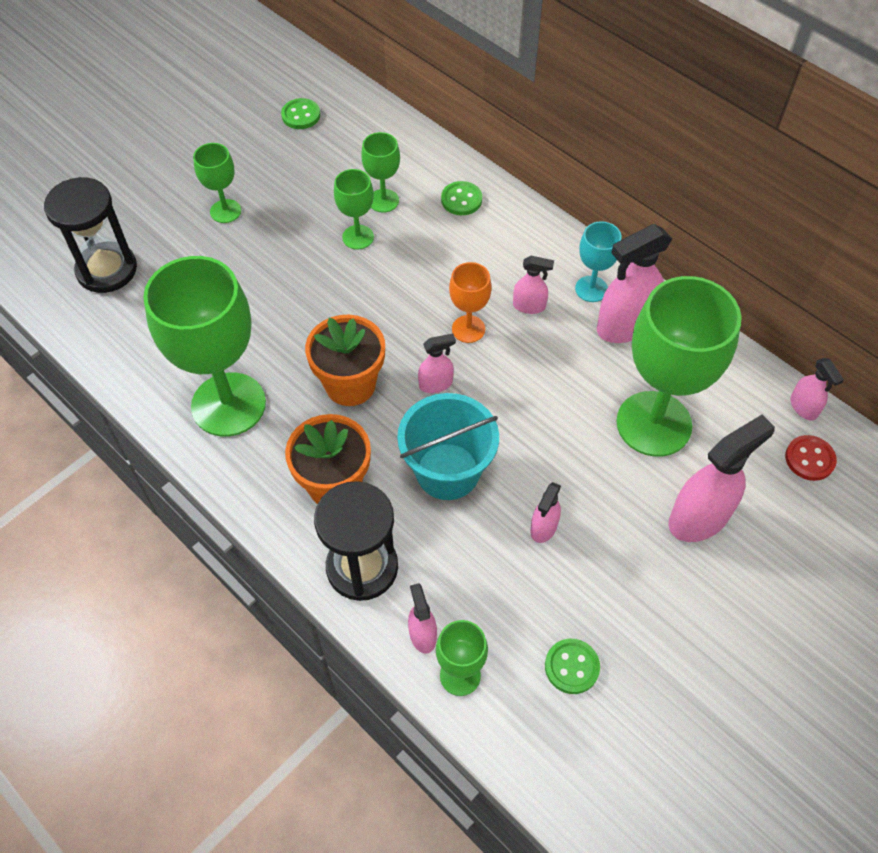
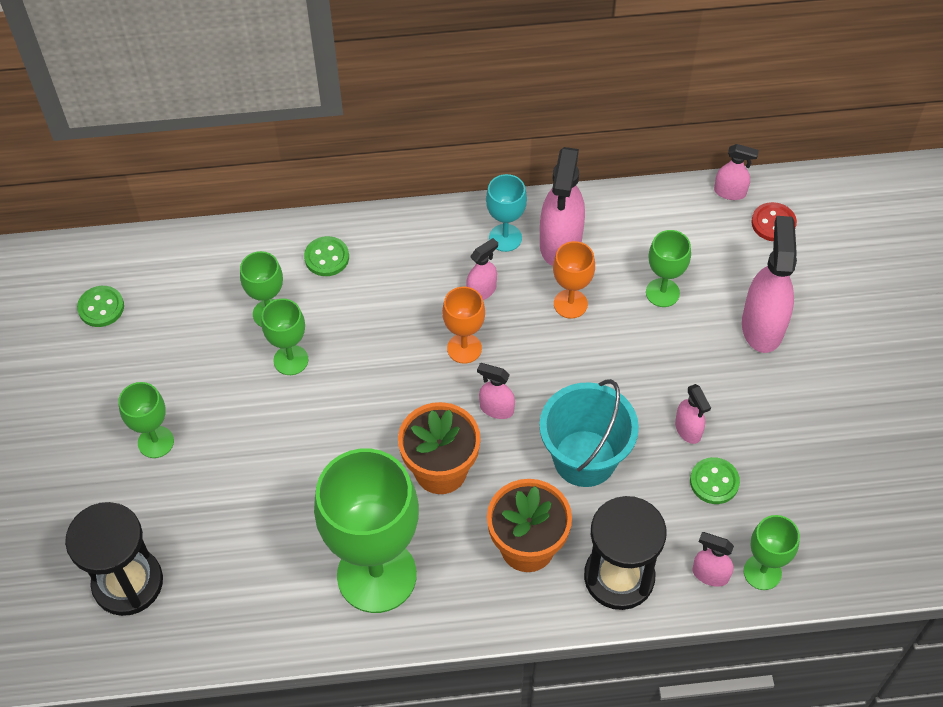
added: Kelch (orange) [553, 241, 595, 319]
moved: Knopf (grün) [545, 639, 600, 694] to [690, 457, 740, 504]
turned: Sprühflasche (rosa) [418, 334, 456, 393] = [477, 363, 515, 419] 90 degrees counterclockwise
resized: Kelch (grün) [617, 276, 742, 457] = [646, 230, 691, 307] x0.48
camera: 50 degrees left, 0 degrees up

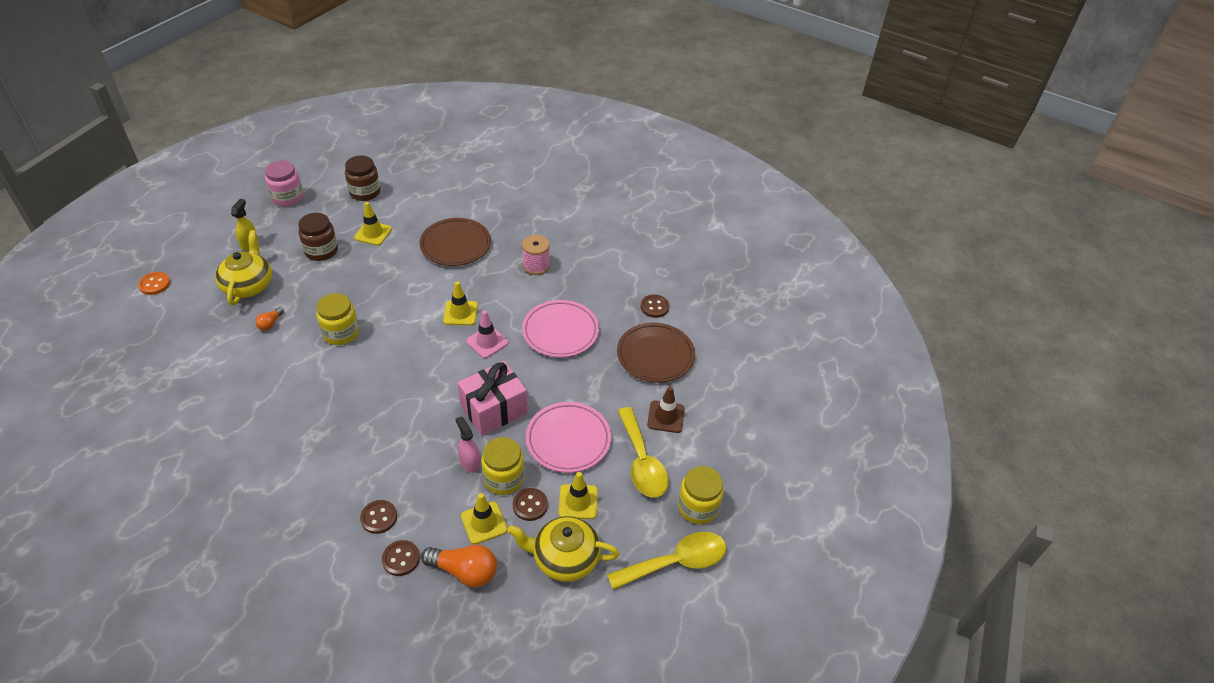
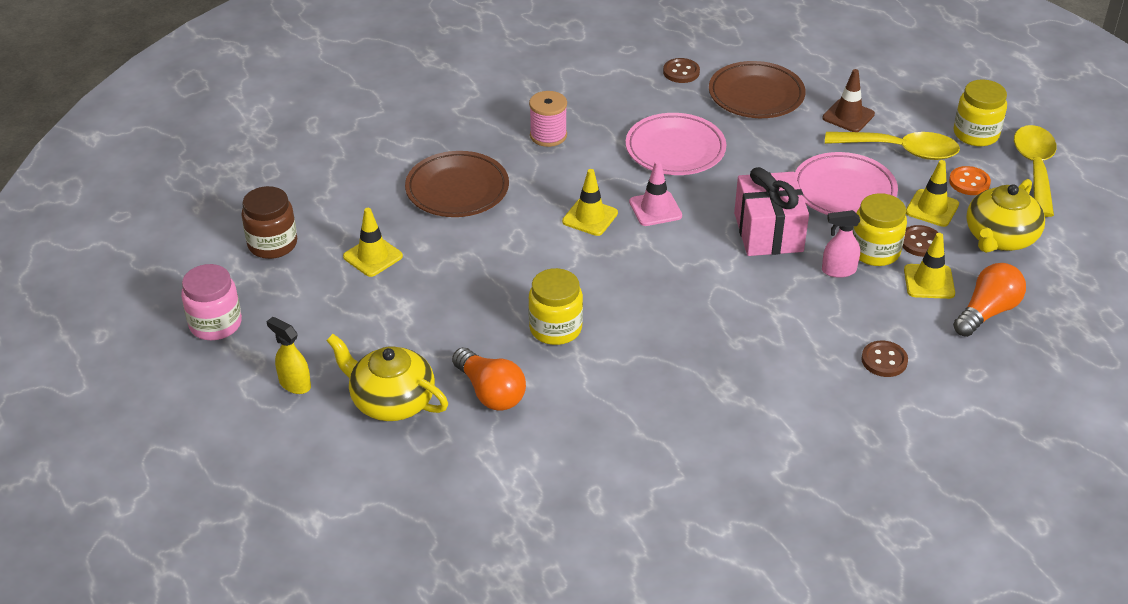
removed: Einmachglas (braun) [298, 213, 338, 261]; Knopf (braun) [382, 540, 420, 576]
moved: Knopf (orange) [138, 272, 171, 295] to [949, 166, 991, 195]
resized: Glühbirne (orange) [255, 307, 284, 331] = [452, 347, 526, 411] x1.89
camera: 60 degrees left, 5 degrees down

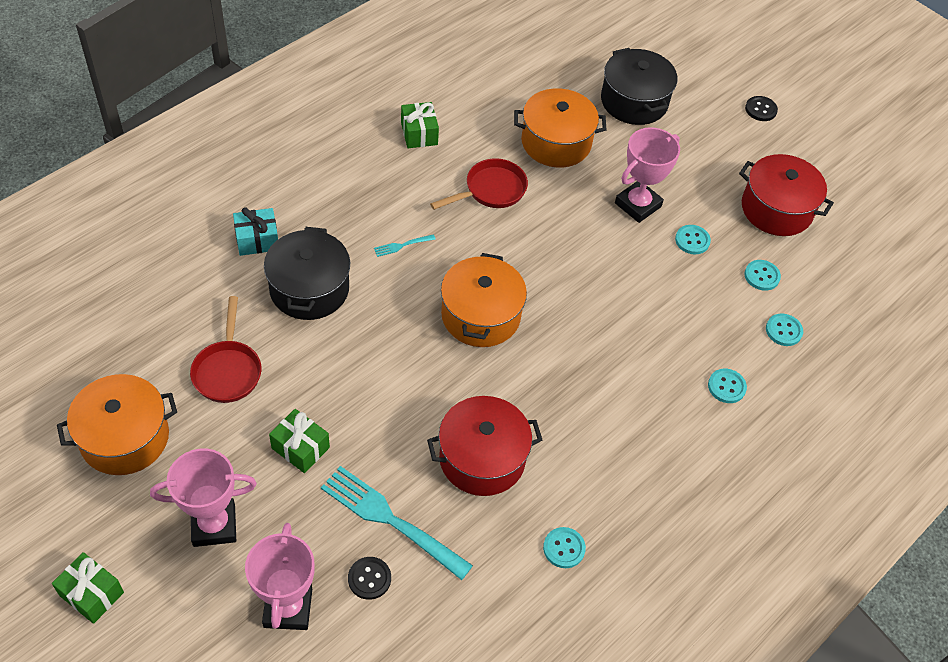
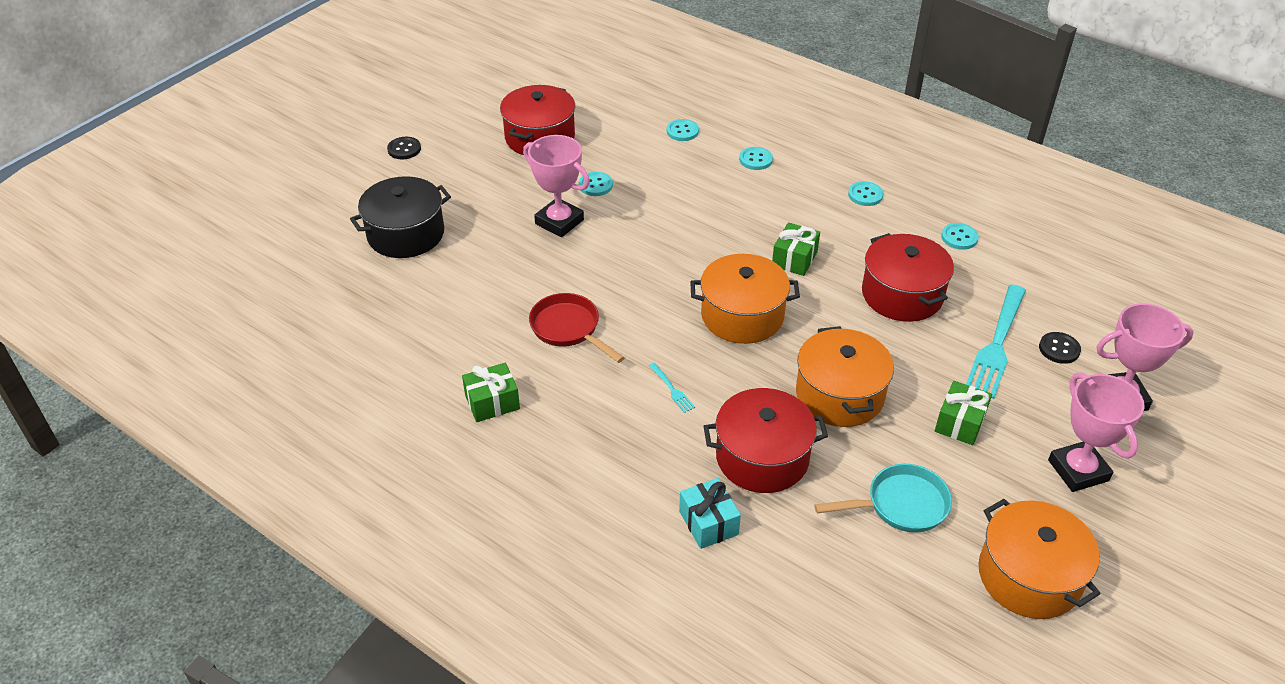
moved: Geschenk (grün) [52, 552, 124, 624] to [772, 222, 820, 276]; Kochtopf (orange) [514, 88, 607, 168] to [796, 326, 894, 427]; Knopf (türkis) [744, 260, 781, 291] to [848, 181, 884, 206]
recoloured: Pfanne (rot) [190, 296, 262, 403] to Pfanne (türkis) [814, 464, 952, 533]; Kochtopf (schwarz) [264, 227, 350, 320] to Kochtopf (rot) [703, 388, 828, 493]
camera: 95 degrees left, 10 degrees down

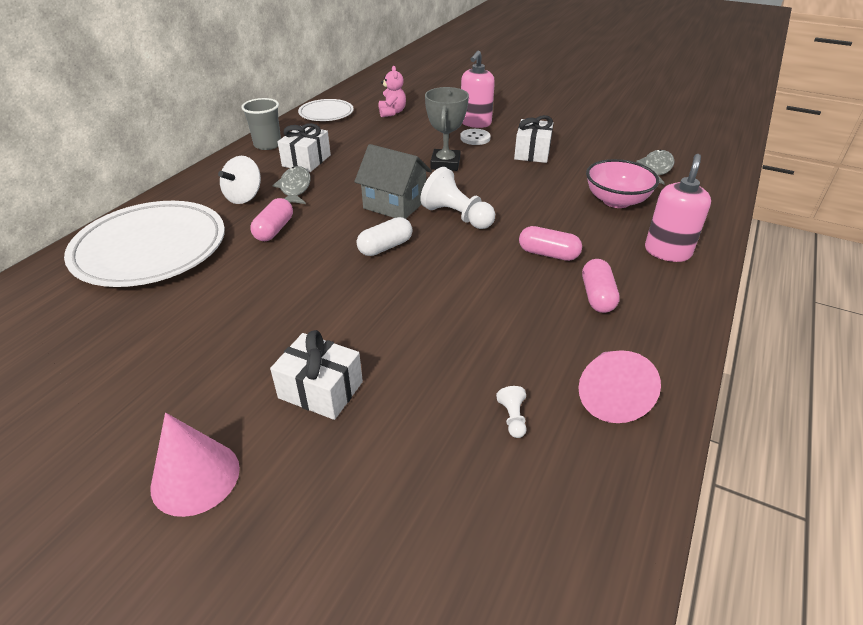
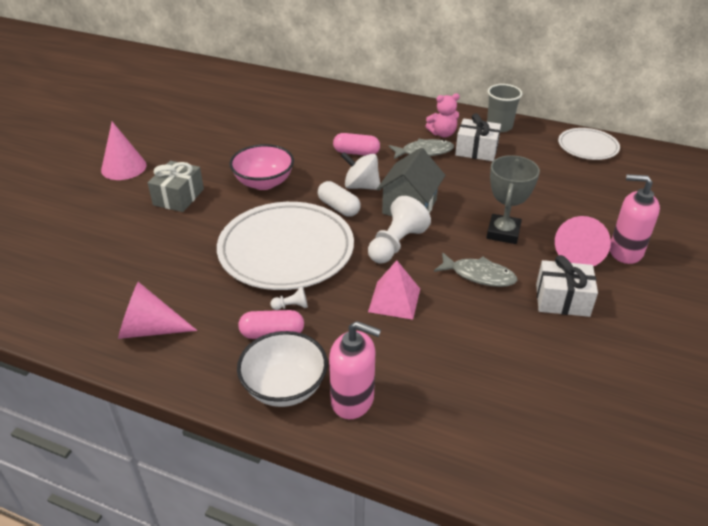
removed: Kapsel (rosa) [519, 226, 582, 261]
added: Schüssel (weiß) [237, 331, 328, 407]; Pyramide (rosa) [368, 260, 420, 320]
moved: Teller (weiß) [64, 201, 225, 287] to [217, 202, 354, 290]; Kreisel (weiß) [218, 156, 261, 204] to [341, 152, 381, 190]; Teddybär (rosa) [379, 66, 406, 117] to [426, 93, 460, 138]; Bauer (weiß) [496, 386, 527, 438] to [270, 286, 308, 310]; Schüssel (rosa) [586, 159, 659, 208] to [229, 144, 294, 190]; Fisch (grau) [636, 149, 675, 184] to [434, 252, 517, 287]
replaced: Knopf (weiß) [460, 129, 490, 145] to Kegel (rosa) [555, 216, 611, 266]
recoloured: Geschenk (weiß) [270, 330, 363, 420] to Geschenk (grau) [148, 161, 204, 212]
turned: Pokal (grau) [425, 87, 469, 171] = [487, 155, 540, 244] 75 degrees counterclockwise
camera: 85 degrees right, 0 degrees up

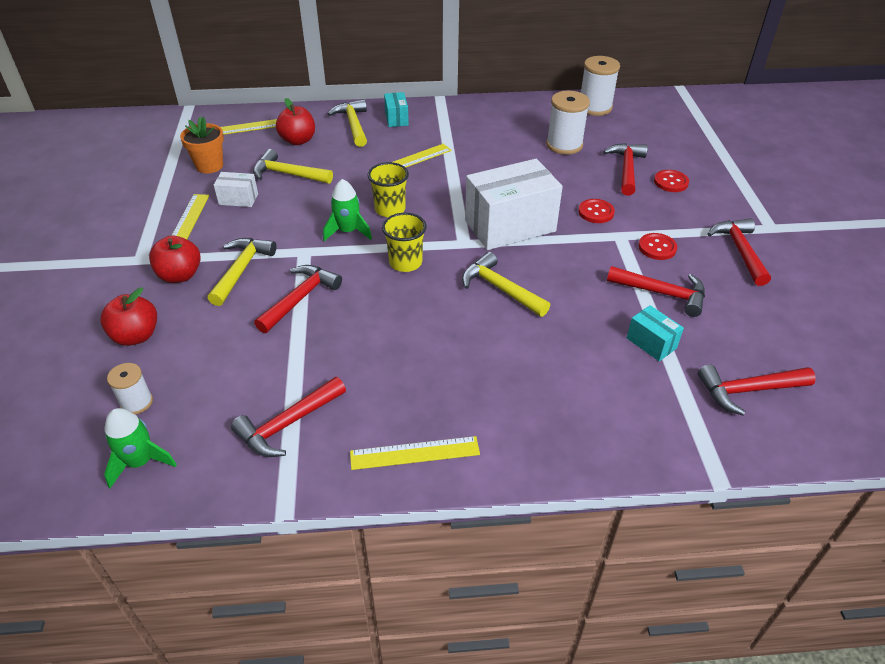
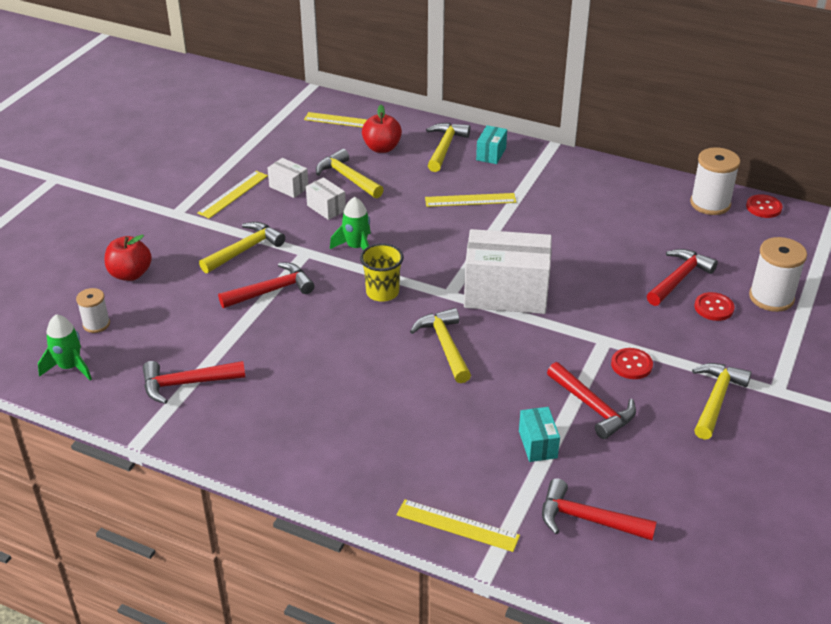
removed: Apfel (rot) [149, 236, 201, 283]; Blumentopf (orange) [180, 117, 224, 173]; Becher (gelb) [368, 162, 409, 217]
added: Schachtel (weiß) [306, 177, 346, 220]
moved: Lineal (gelb) [350, 436, 480, 470] to [397, 499, 520, 552]; Garnrolle (weiß) [546, 91, 590, 155] to [749, 237, 807, 312]; Knopf (rot) [578, 199, 615, 223] to [746, 194, 782, 218]
recoloured: Hammer (rot) [708, 218, 771, 286] to Hammer (gelb) [692, 363, 752, 440]
camera: 30 degrees right, 5 degrees down

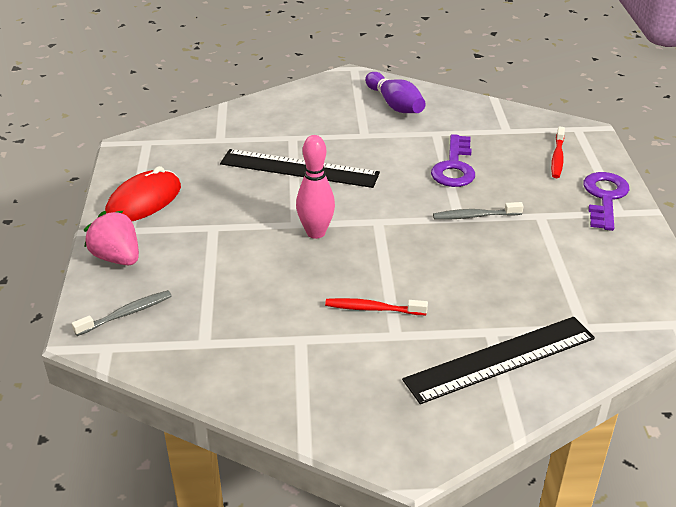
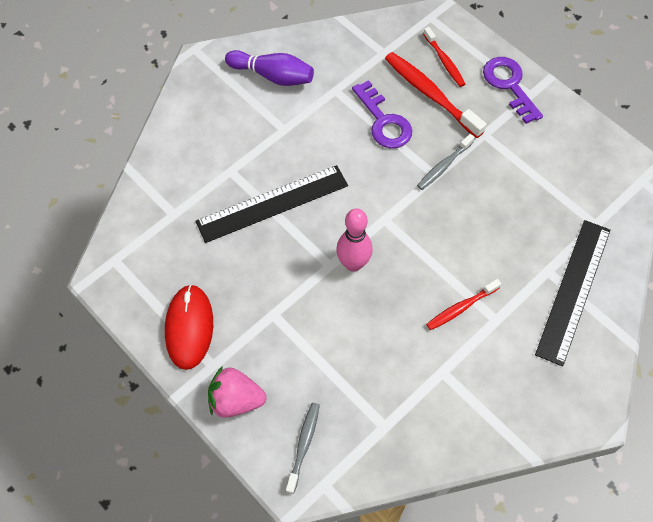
added: Zahnbürste (rot) [385, 52, 486, 138]
camera: 40 degrees left, 25 degrees up

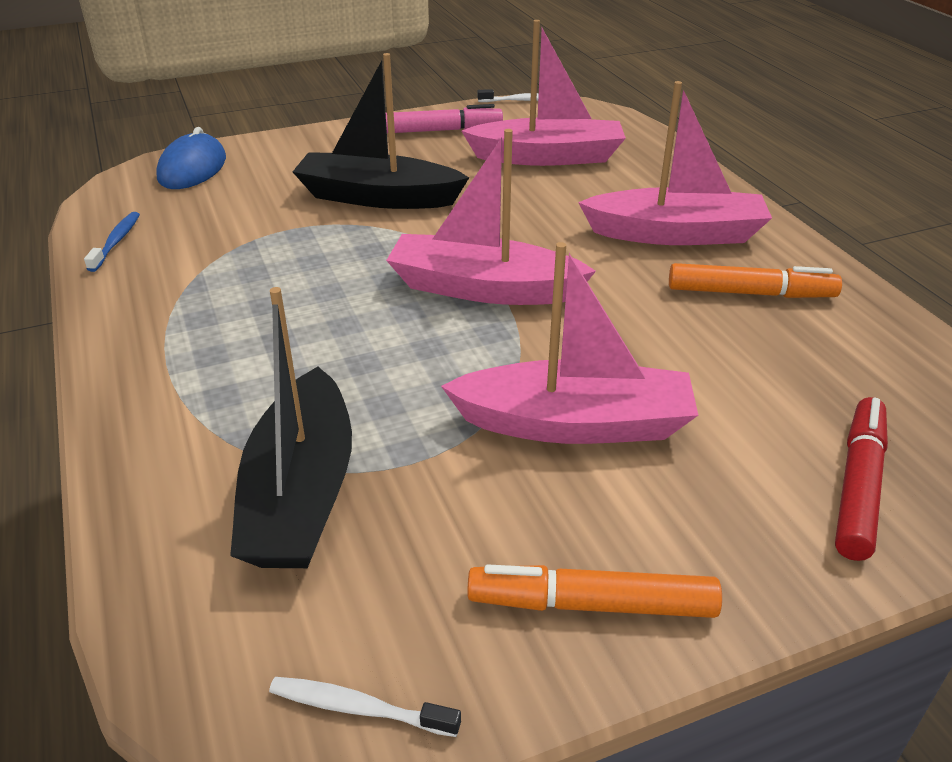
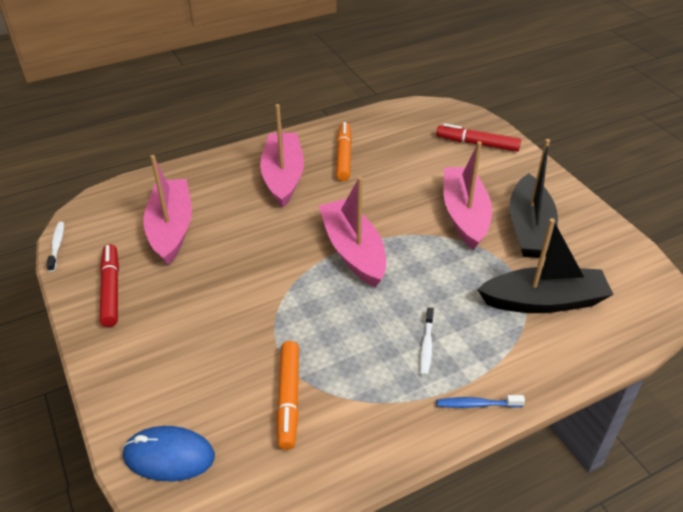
moved: Zahnbürste (blau) [84, 212, 140, 272] to [436, 395, 525, 408]; Zahnbürste (weiß) [269, 677, 461, 737] to [420, 307, 434, 376]; Boot (schwarz) [293, 53, 469, 209] to [509, 139, 558, 258]; Filzstift (orange) [467, 564, 722, 618] to [276, 341, 299, 450]
recoloured: Filzstift (rosa) [386, 104, 503, 133] to Filzstift (rot) [100, 244, 119, 327]
turned: Boot (rosa) [386, 129, 596, 305] = [319, 177, 386, 287] 150 degrees clockwise
camera: 95 degrees left, 5 degrees up

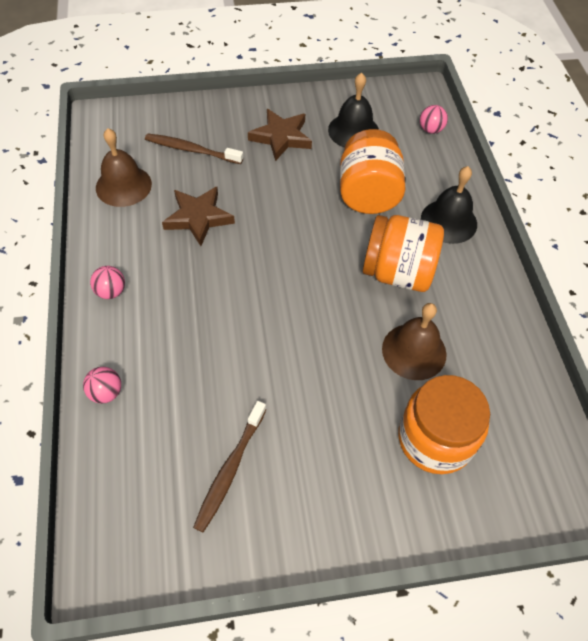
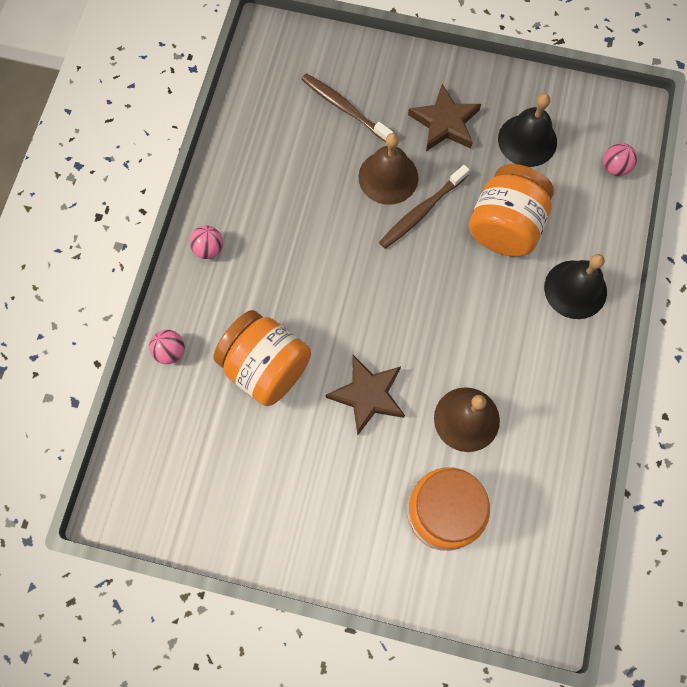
moved: Glocke (braun) [96, 128, 152, 207] to [358, 133, 419, 205]; Stern (braun) [162, 187, 235, 246] to [326, 355, 405, 435]; Zahnbürste (braun) [193, 401, 266, 532] to [379, 165, 470, 249]; Einmachglas (orange) [363, 215, 444, 292] to [213, 310, 311, 406]
camera: 25 degrees right, 15 degrees up

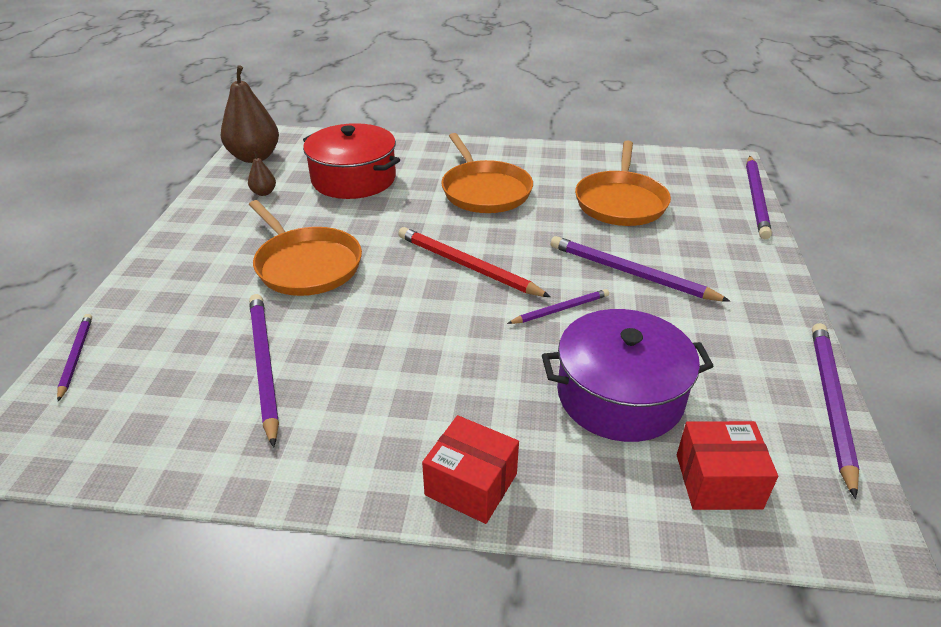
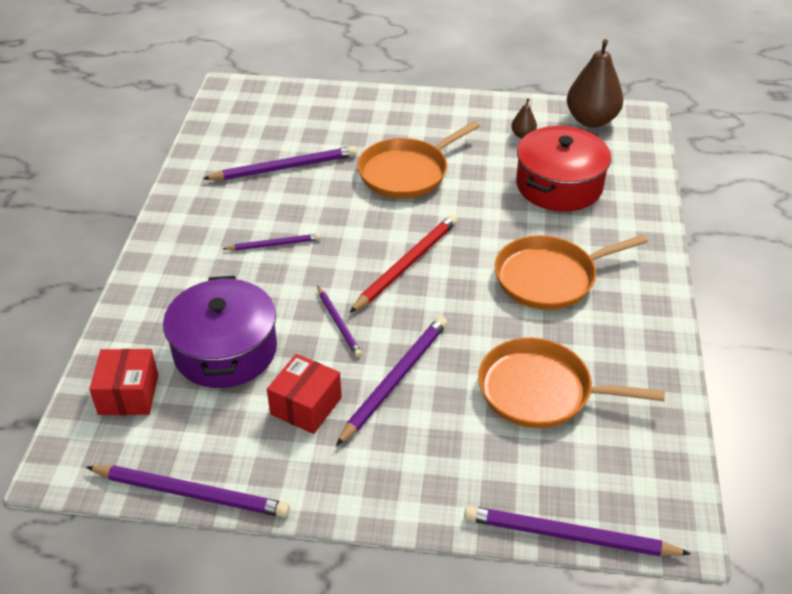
moved: Bleistift (lila) [57, 314, 92, 401] to [223, 233, 321, 251]; Schachtel (rot) [422, 415, 519, 524] to [267, 354, 342, 434]
camera: 90 degrees right, 5 degrees up

